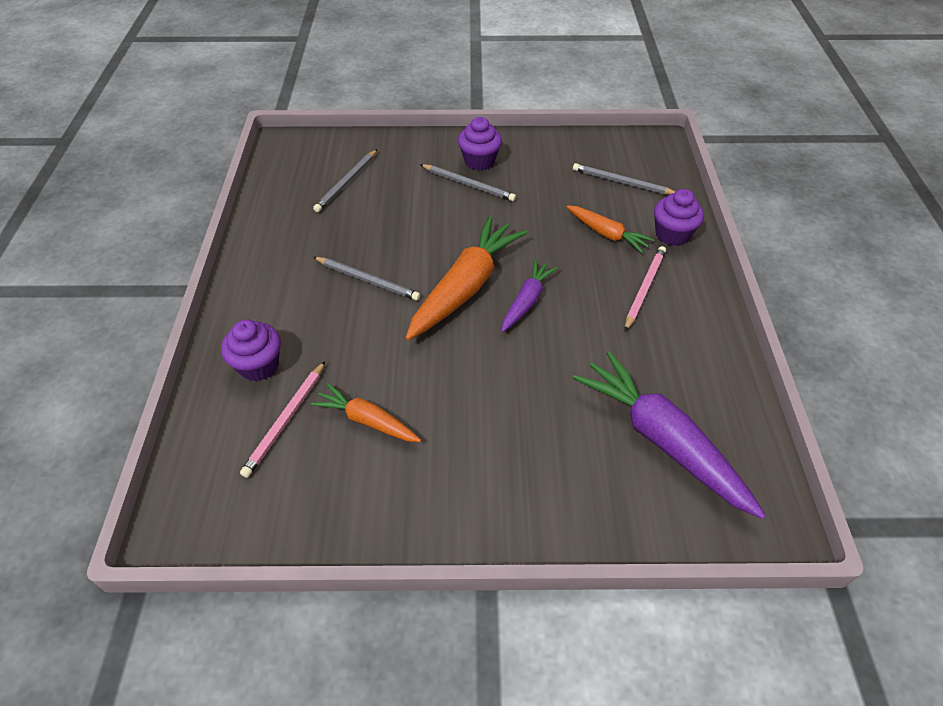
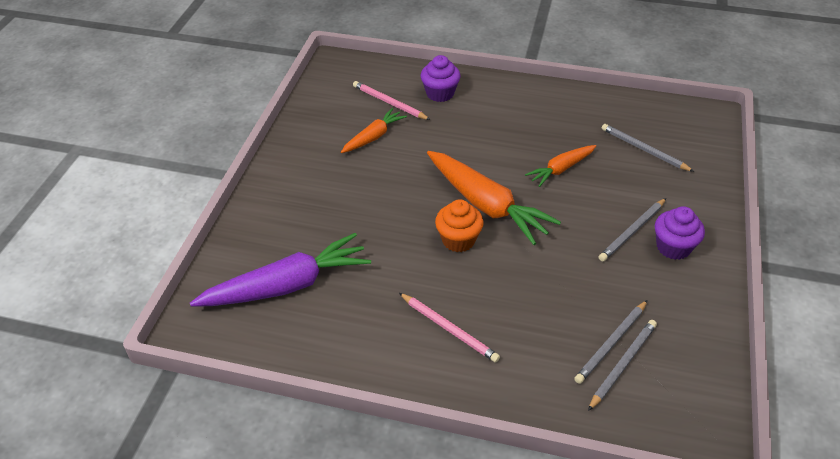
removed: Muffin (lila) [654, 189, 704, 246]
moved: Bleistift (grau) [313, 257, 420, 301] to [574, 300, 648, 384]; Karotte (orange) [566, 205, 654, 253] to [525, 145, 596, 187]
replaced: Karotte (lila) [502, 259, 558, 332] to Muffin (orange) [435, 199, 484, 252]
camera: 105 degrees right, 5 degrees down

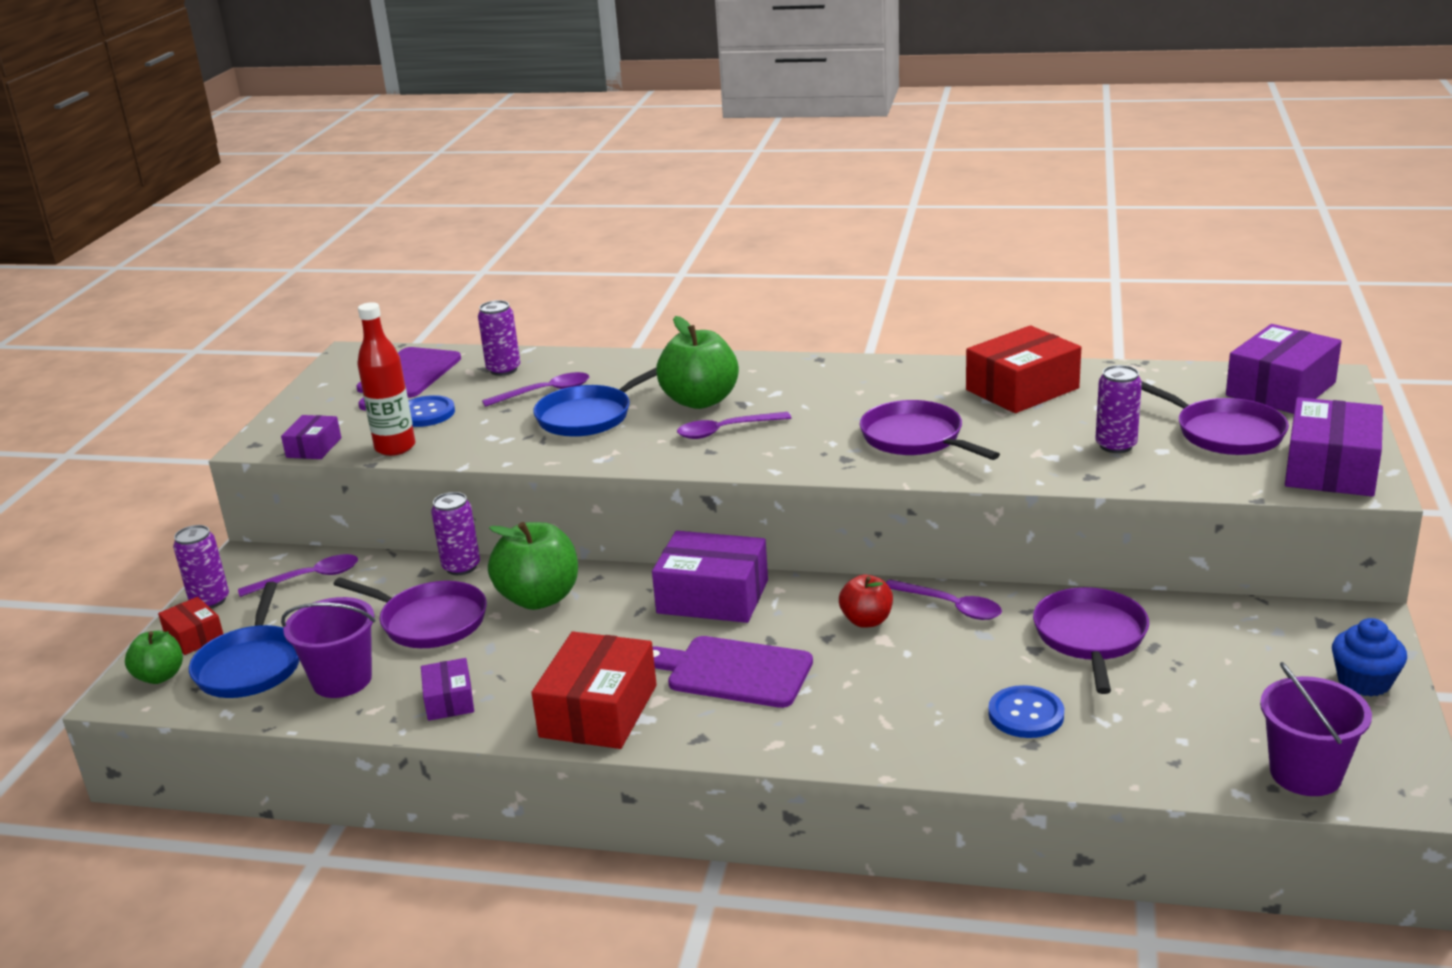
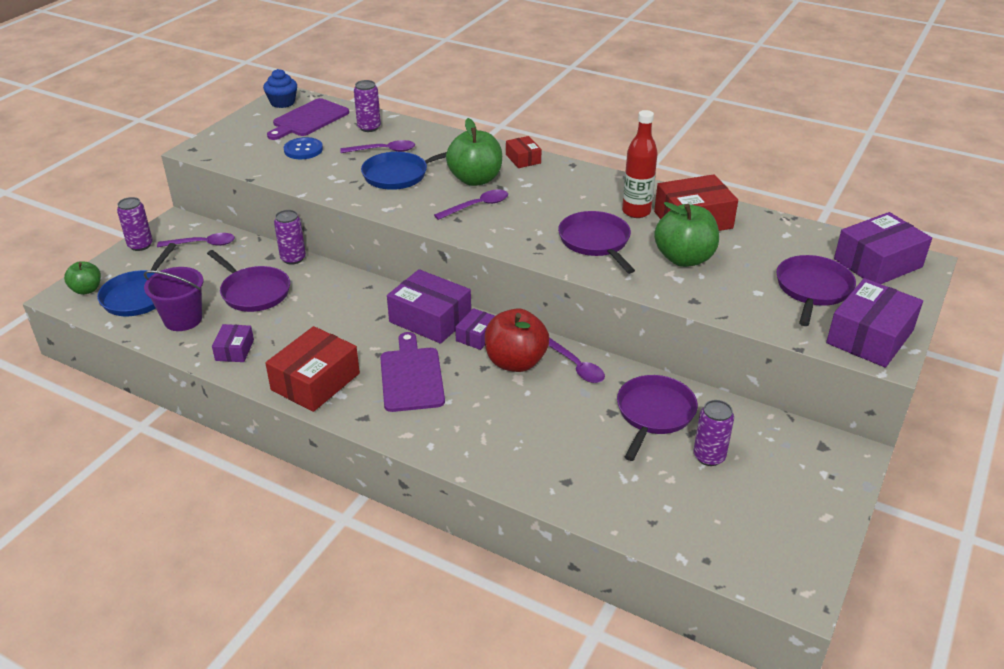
removed: Knopf (blau) [988, 685, 1064, 738]; Eimer (lila) [1260, 662, 1372, 796]
moved: Schachtel (rot) [158, 597, 223, 655] to [506, 136, 542, 168]; Schachtel (lila) [281, 415, 341, 459] to [455, 308, 495, 350]; Flasche (rot) [357, 302, 415, 456] to [622, 110, 658, 218]; Apfel (grün) [488, 522, 578, 610] to [654, 202, 719, 267]; Dose (lila) [1095, 365, 1142, 453] to [693, 400, 734, 466]; Muffin (blau) [1332, 618, 1407, 696] to [263, 69, 297, 108]
turned: Schneidebrett (lila) [652, 636, 813, 708] = [380, 332, 445, 412] 45 degrees clockwise; Löffel (lila) [677, 412, 791, 439] = [434, 189, 508, 220] 150 degrees clockwise; Pfanne (lila) [1141, 381, 1289, 455] = [776, 255, 856, 326] 135 degrees counterclockwise
resized: Apfel (rot) [839, 575, 893, 628] = [485, 308, 549, 372] x1.73
camera: 15 degrees right, 10 degrees up

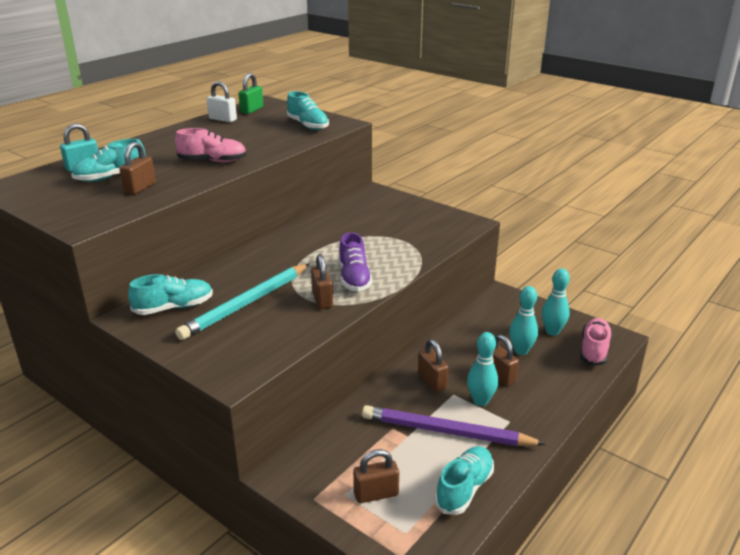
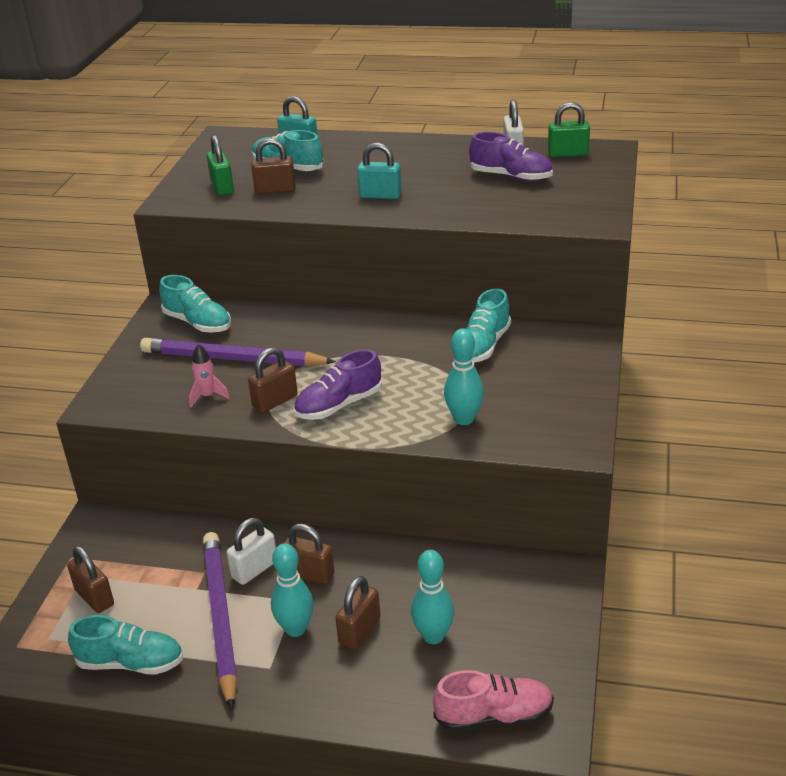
added: Rakete (rosa) [189, 344, 230, 408]; Vorhängeschloss (grün) [207, 135, 234, 196]; Vorhängeschloss (weiß) [227, 518, 276, 585]; Schuh (lila) [469, 132, 553, 181]
moved: Schuh (türkis) [286, 91, 329, 130] to [466, 288, 511, 363]; Bowlingkegel (türkis) [542, 268, 570, 336] to [444, 328, 484, 425]
replaced: Schuh (rosa) [175, 128, 247, 163] to Vorhängeschloss (türkis) [357, 142, 402, 199]
recoloured: Bleistift (türkis) [175, 263, 310, 340] to Bleistift (lila) [140, 338, 336, 367]
turned: Vorhängeschloss (braun) [418, 339, 449, 392] = [284, 524, 334, 584] 75 degrees clockwise
camera: 65 degrees right, 5 degrees up

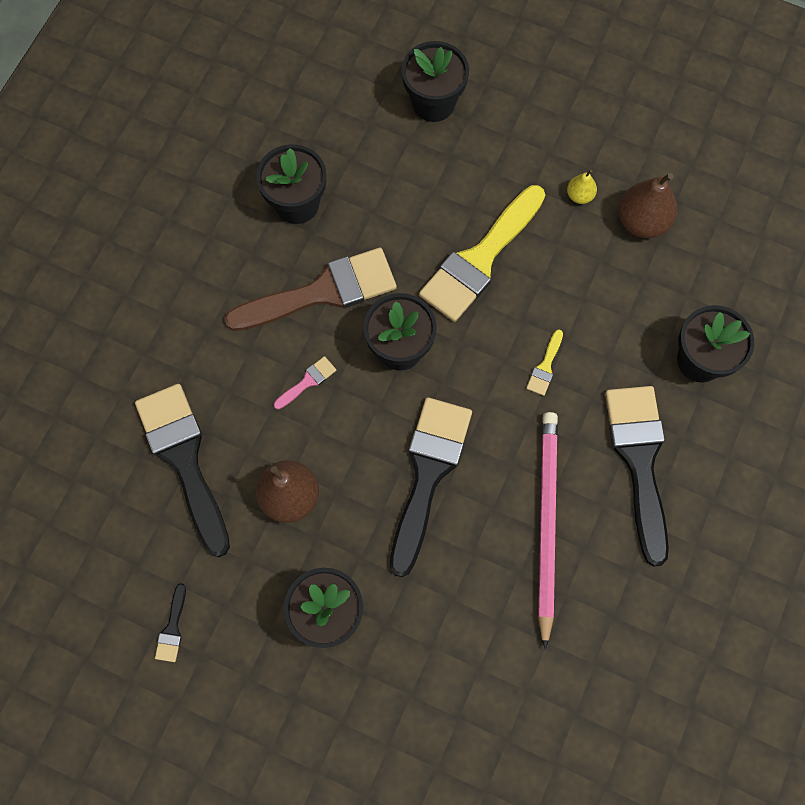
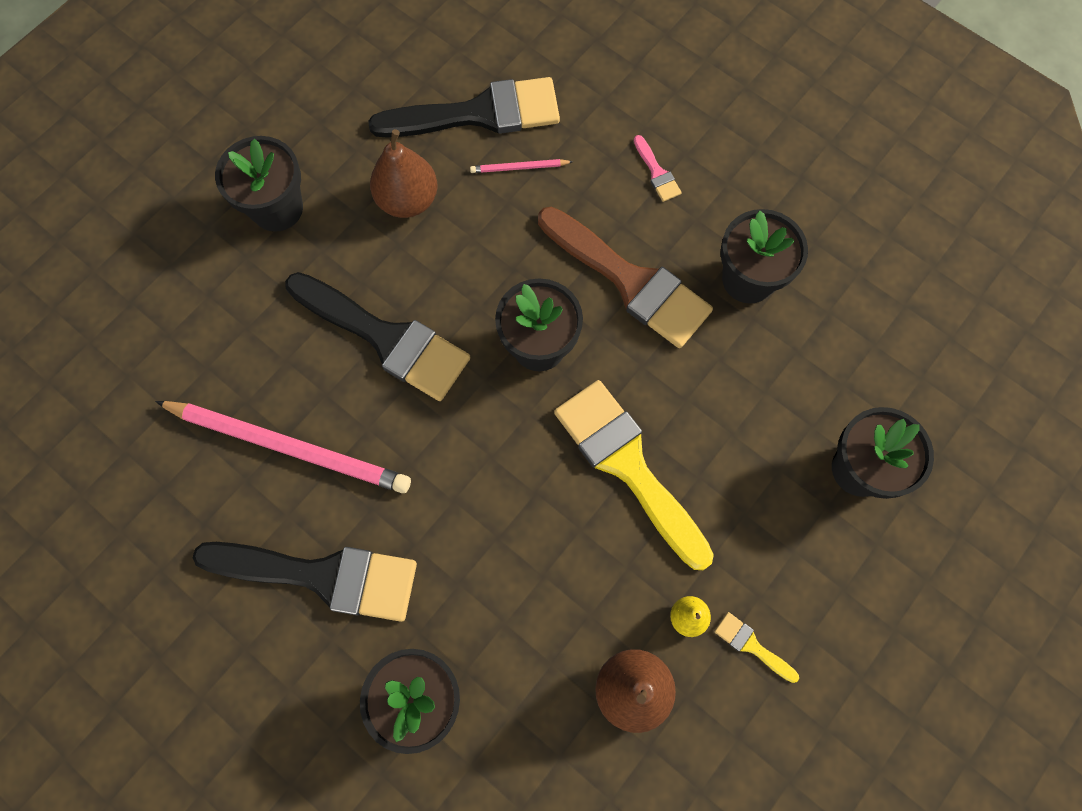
removed: Pinsel (schwarz) [155, 583, 186, 662]
added: Bleistift (rosa) [470, 159, 573, 173]
moved: Pinsel (rosa) [274, 356, 336, 410] to [634, 135, 682, 202]; Pinsel (gelb) [526, 330, 563, 396] to [714, 612, 799, 683]
turned: Pinsel (braun) [224, 248, 397, 331] = [538, 207, 713, 348] 45 degrees counterclockwise
camera: 105 degrees right, 0 degrees up

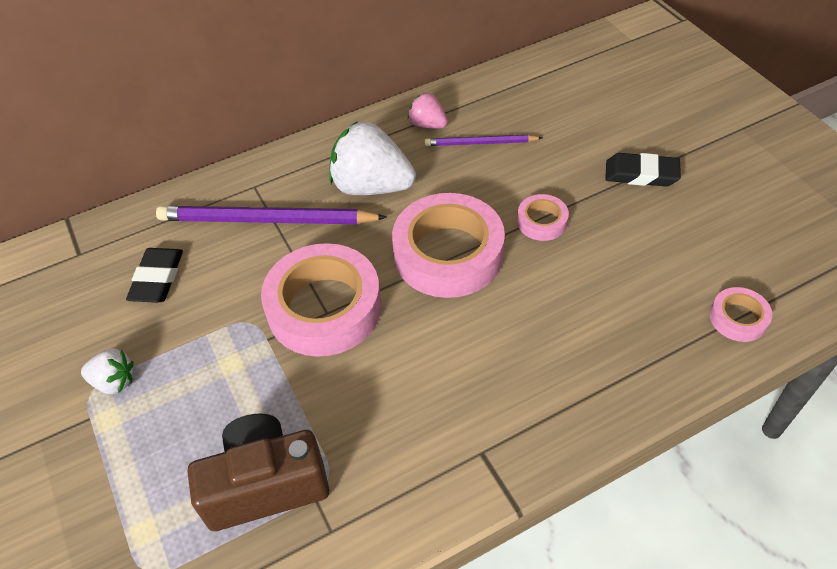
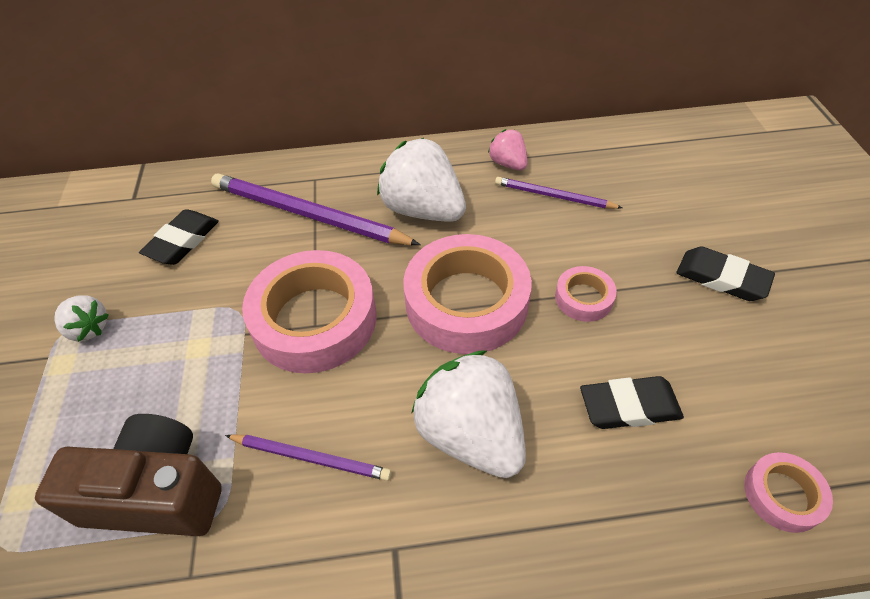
added: Bleistift (lila) [225, 434, 392, 481]; Erdbeere (weiß) [411, 350, 526, 478]; Radiergummi (schwarz) [580, 376, 684, 429]
camera: 20 degrees right, 0 degrees up

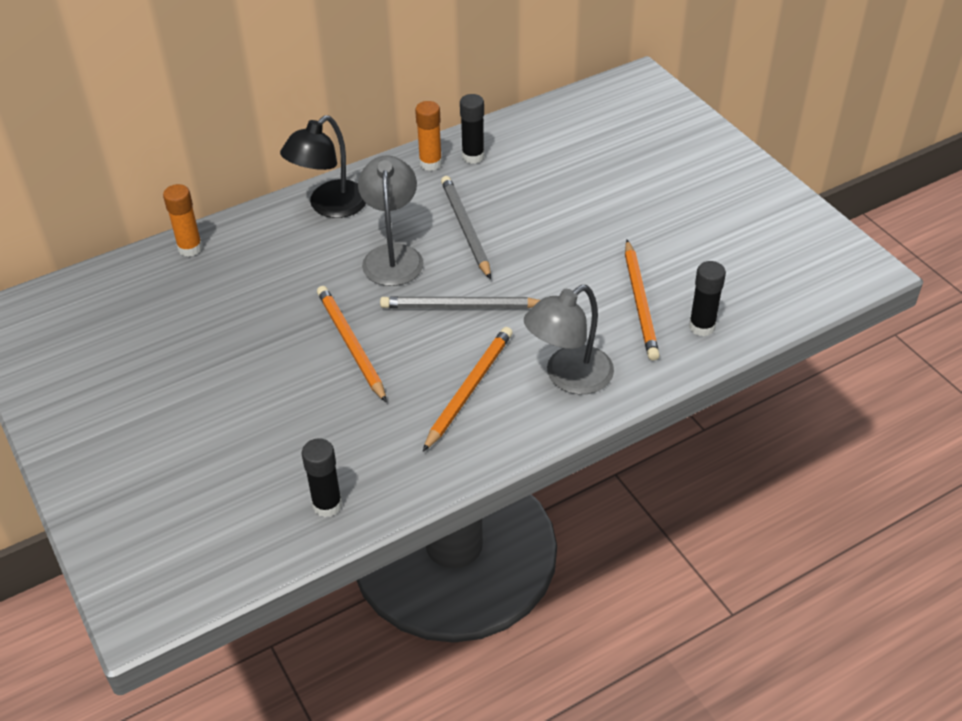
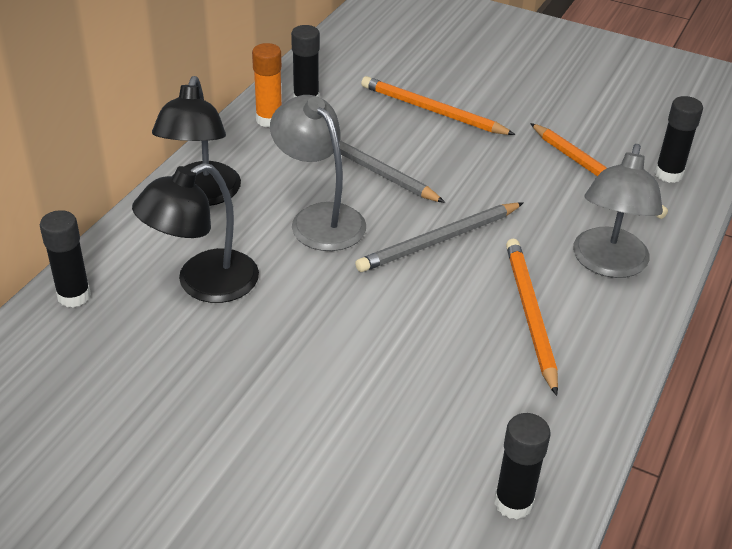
added: Lampe (schwarz) [132, 163, 259, 303]
moved: Bleistift (orange) [317, 286, 387, 403] to [361, 76, 515, 135]
recoloured: Klebestift (orange) [163, 184, 203, 257] to Klebestift (schwarz) [40, 210, 91, 308]
camera: 35 degrees left, 5 degrees down

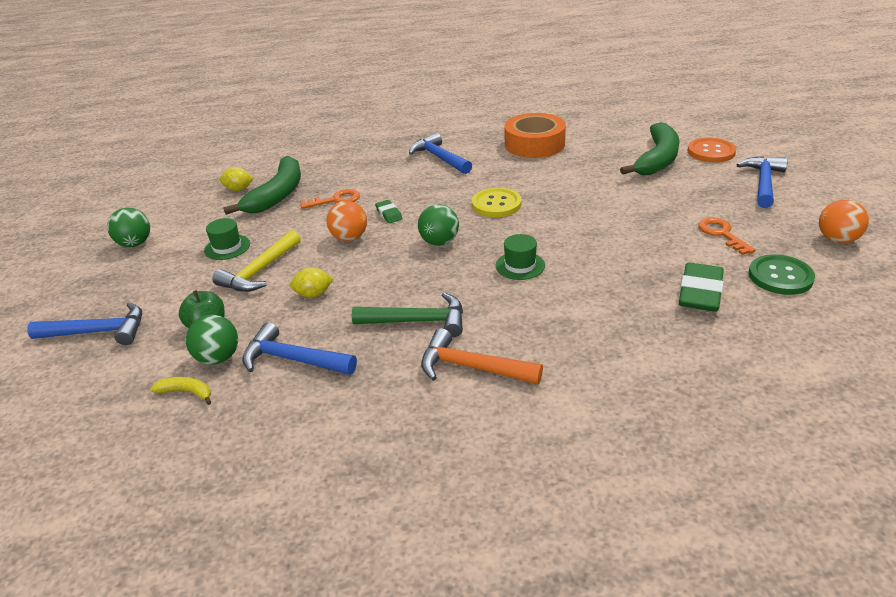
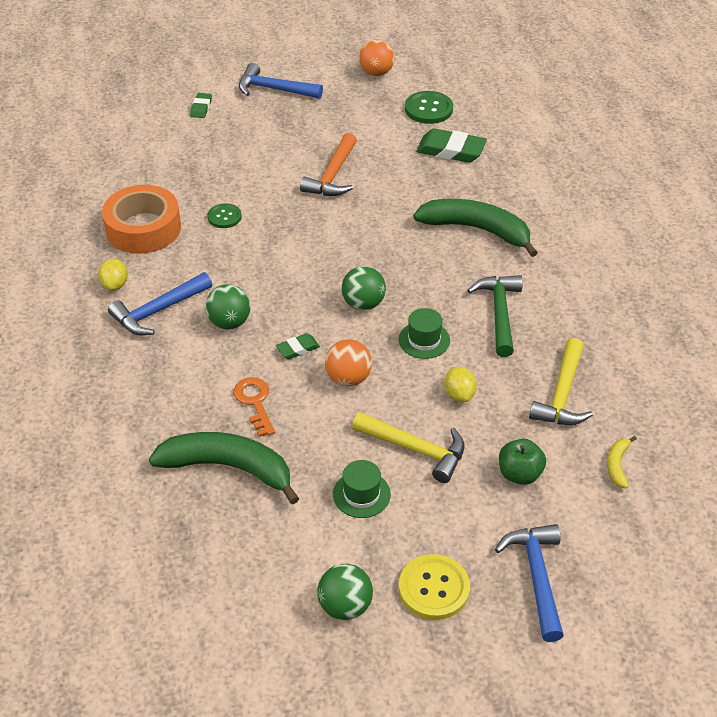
removed: Schlüssel (orange) [698, 218, 756, 255]
added: Knopf (grün) [207, 203, 242, 228]
moved: Ball (grün) [186, 315, 238, 365] to [205, 284, 250, 329]; Zitrone (gelb) [220, 167, 253, 191] to [98, 259, 128, 291]; Hammer (orange) [421, 328, 543, 384] to [300, 133, 357, 196]; Knopf (gelb) [472, 188, 522, 217] to [399, 554, 470, 620]; Hut (grün) [496, 234, 545, 280] to [399, 308, 450, 359]; Banane (grün) [620, 122, 680, 175] to [413, 199, 538, 257]
replaced: Knopf (orange) [687, 138, 736, 162] to Radiergummi (grün) [190, 93, 212, 118]
recoloured: Hammer (blau) [242, 322, 357, 375] to Hammer (gelb) [529, 338, 593, 425]
camera: 95 degrees left, 10 degrees up

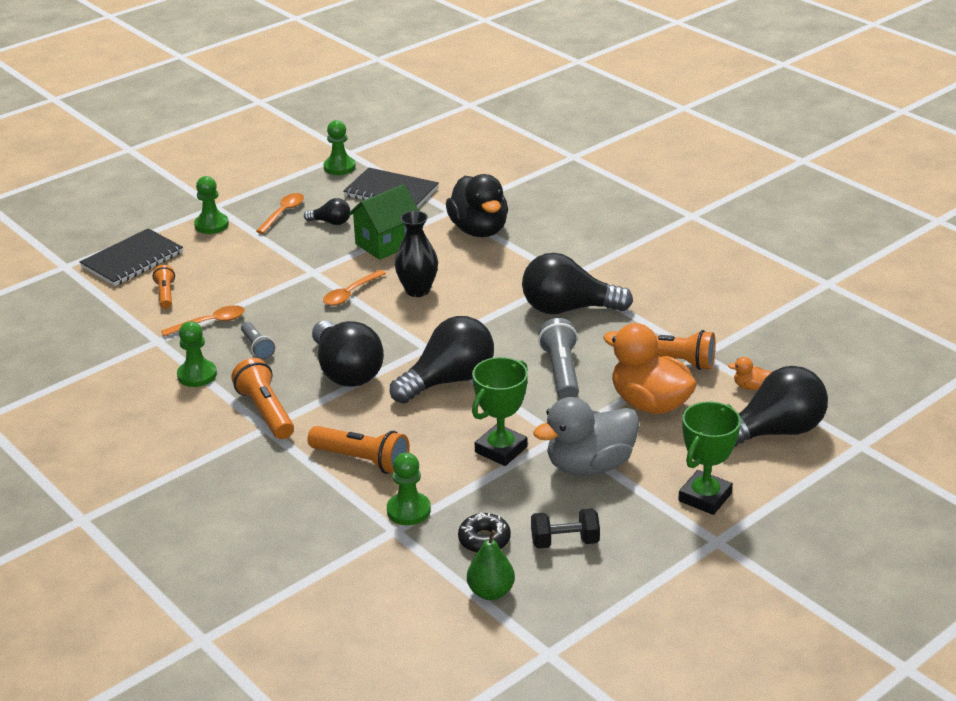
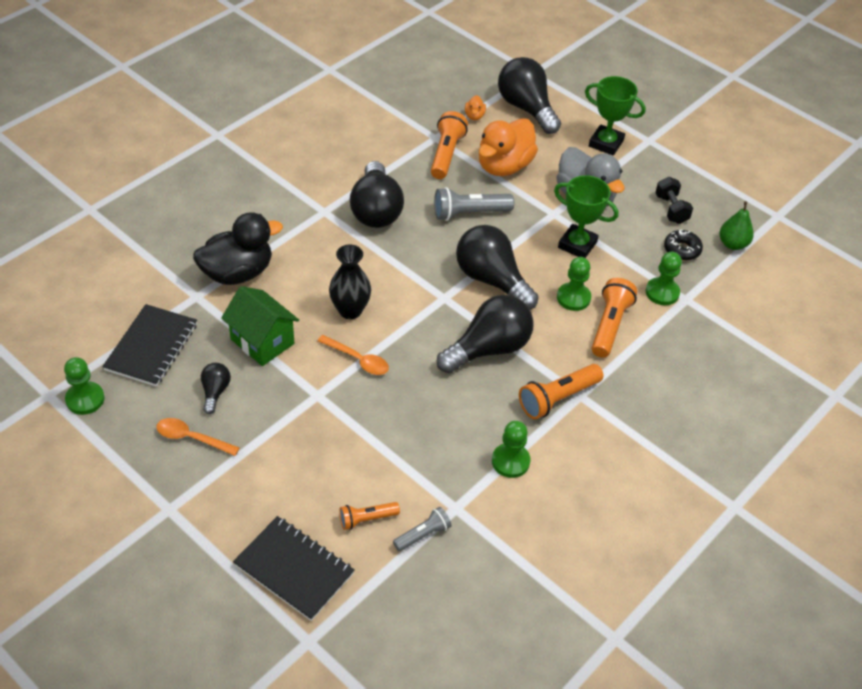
removed: Löffel (orange) [161, 305, 245, 337]
moved: Bauer (grün) [194, 176, 229, 234] to [557, 257, 591, 311]; Taschenlampe (grau) [241, 322, 275, 359] to [393, 507, 452, 551]
camera: 100 degrees left, 15 degrees up

